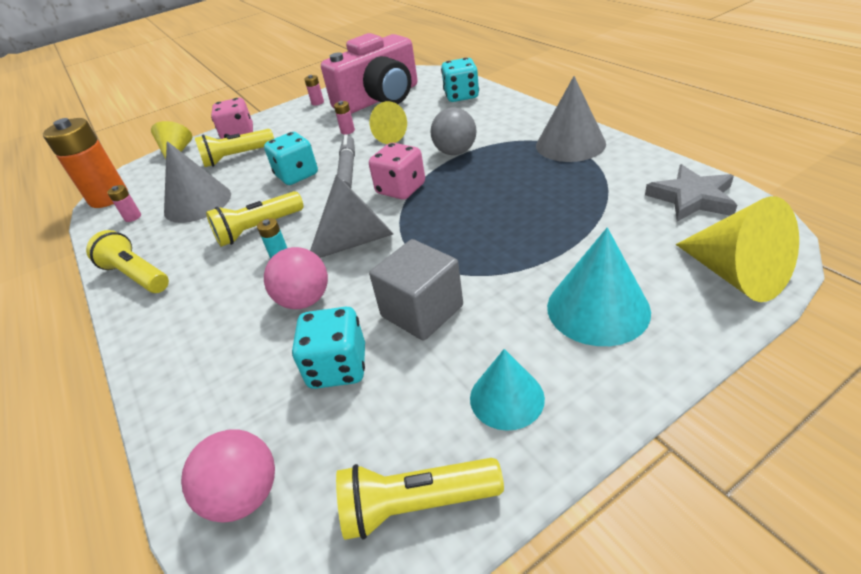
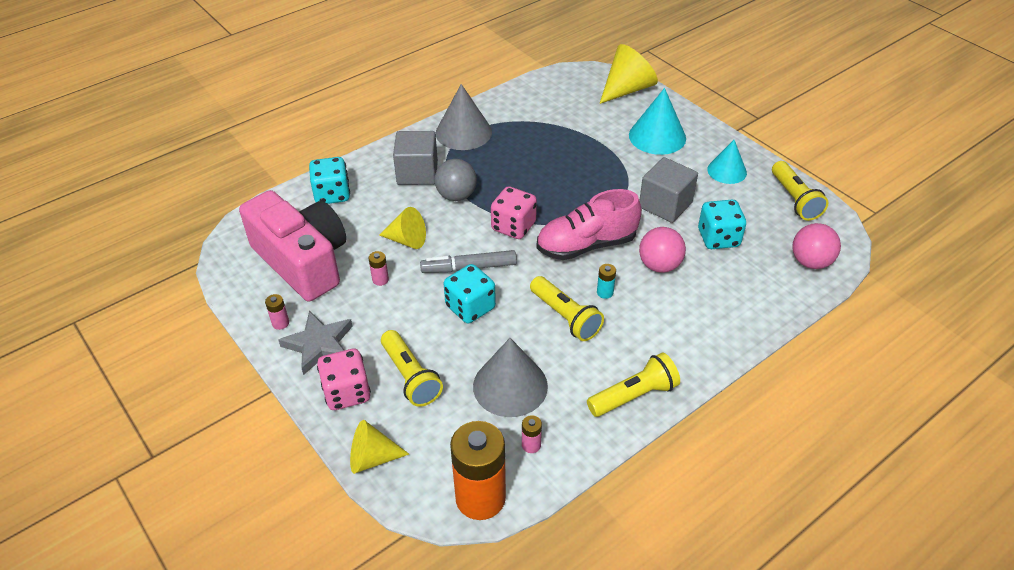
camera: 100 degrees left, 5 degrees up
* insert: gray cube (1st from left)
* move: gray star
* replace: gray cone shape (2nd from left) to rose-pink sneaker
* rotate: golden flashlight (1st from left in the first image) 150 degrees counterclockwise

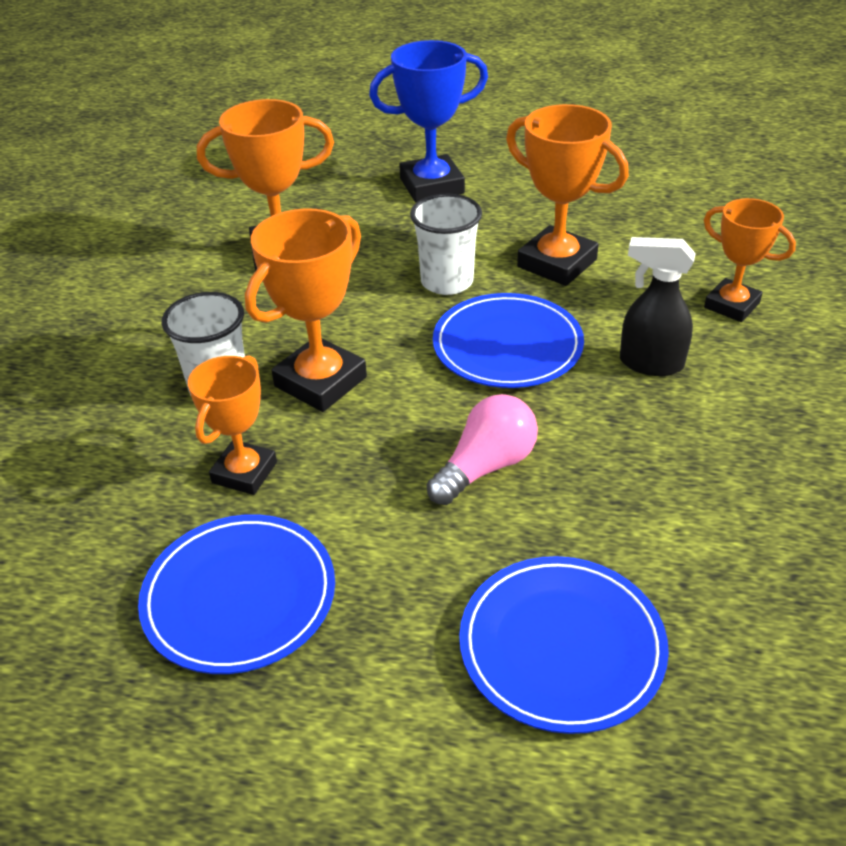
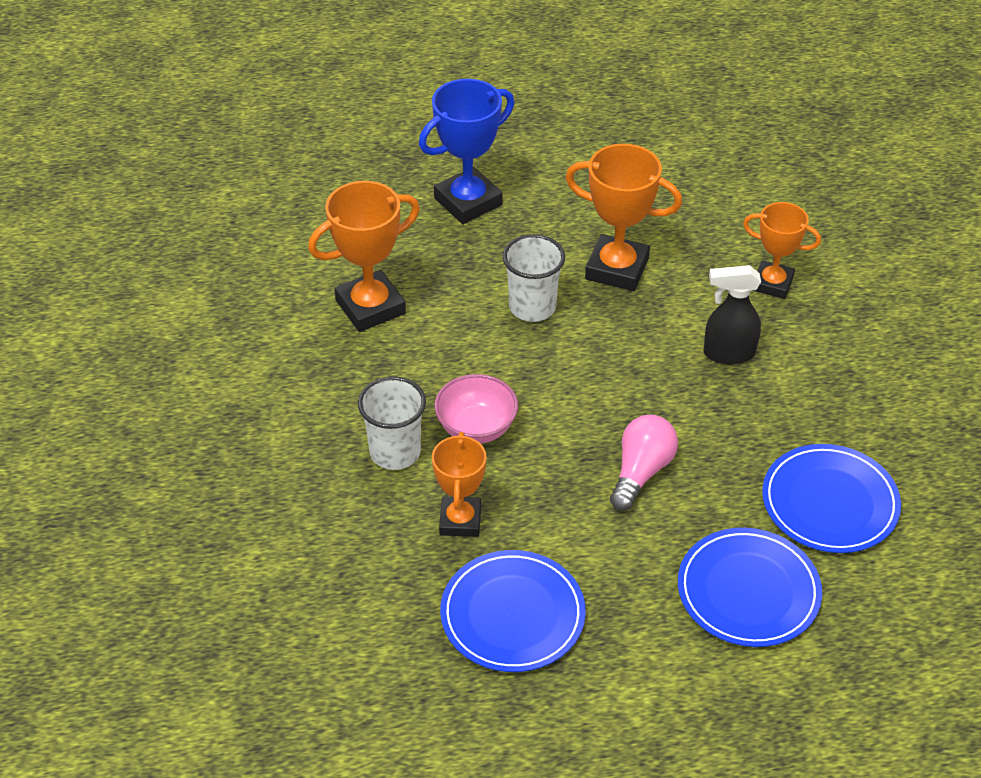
camera: 20 degrees left, 5 degrees up
* move: royal blue flat dish (2nd from left in the first image) to royal blue flat dish (3rd from left)
* replace: orange-coloured award cup (3rd from left) to rose-pink bowl

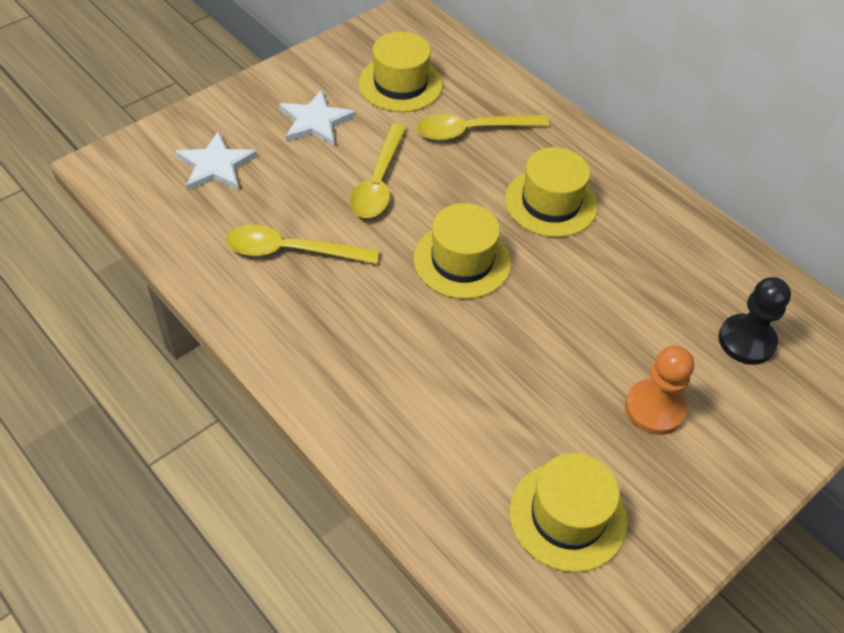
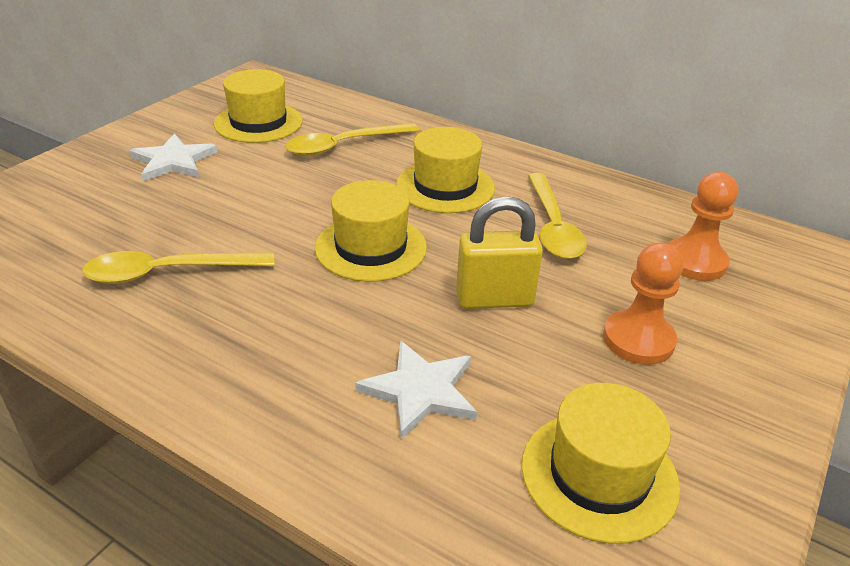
camera: 15 degrees left, 15 degrees down
* insert: golden padlock
* move: snow-white star (1st from left in the first image) to snow-white star (2nd from left)
* move: golden spoon (2nd from left in the first image) to golden spoon (3rd from left)
* recolor: jet-black pawn to orange-coloured pawn (2nd from left)

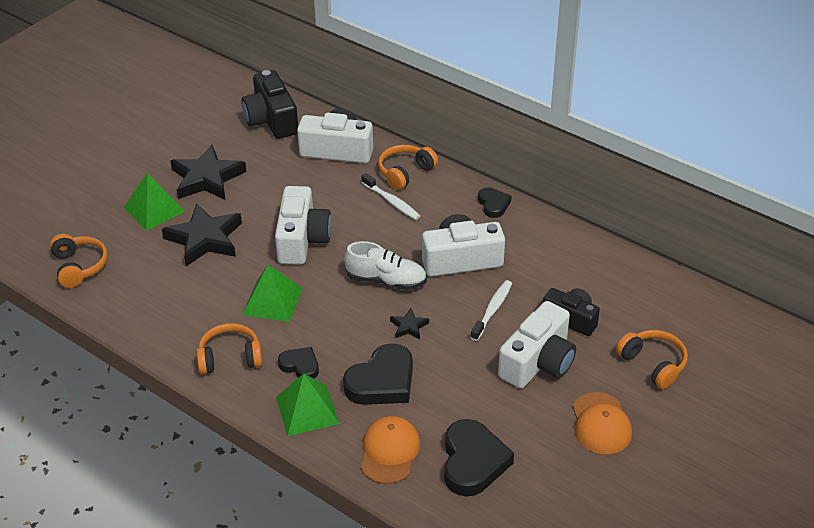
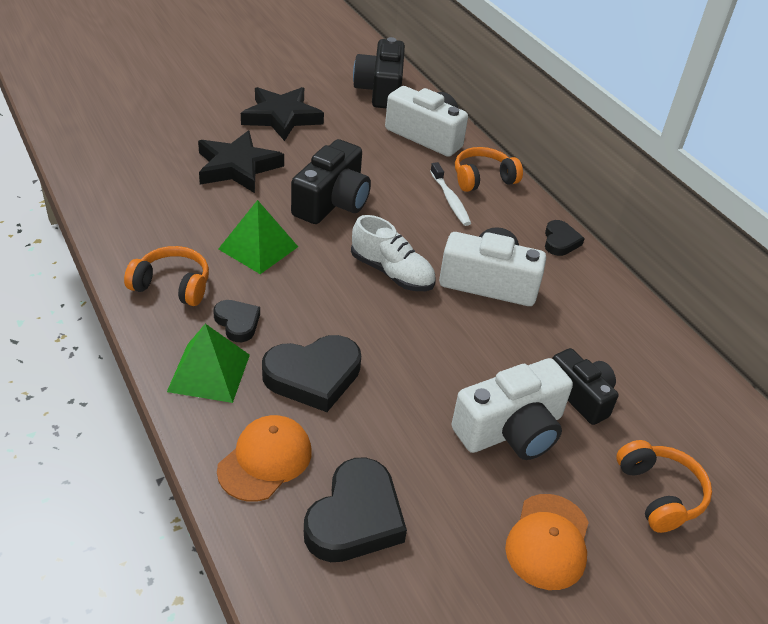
camera: 20 degrees right, 0 degrees up
* delete: orange-coloured headset (1st from left)
* delete: green pyramid (1st from left)
* delete: jet-black star (3rd from left)
* delete: snow-white tooth brush (2nd from left)
* recolor: snow-white compact camera (1st from left) to jet-black compact camera (1st from left)

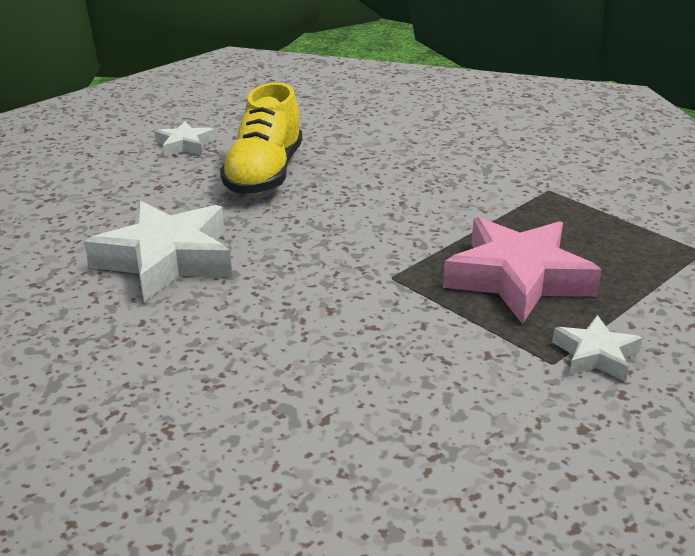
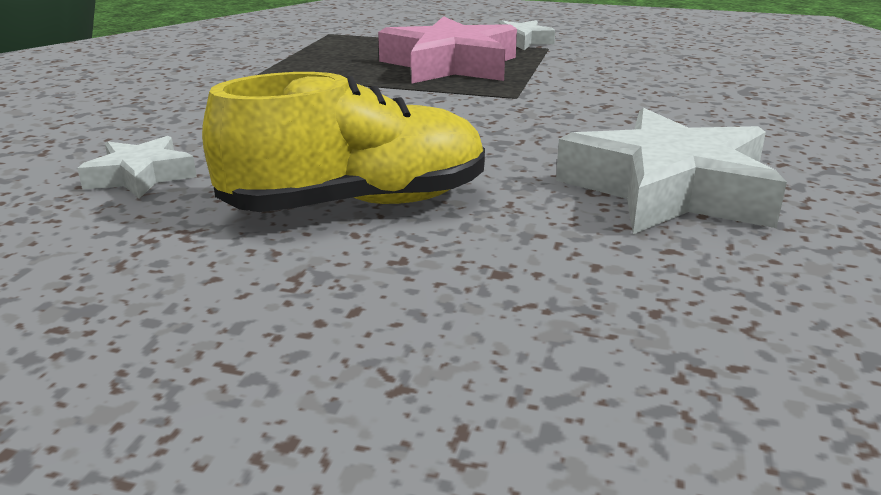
camera: 120 degrees left, 5 degrees down
* move: snow-white star (2nd from left in the first image) to snow-white star (1st from left)

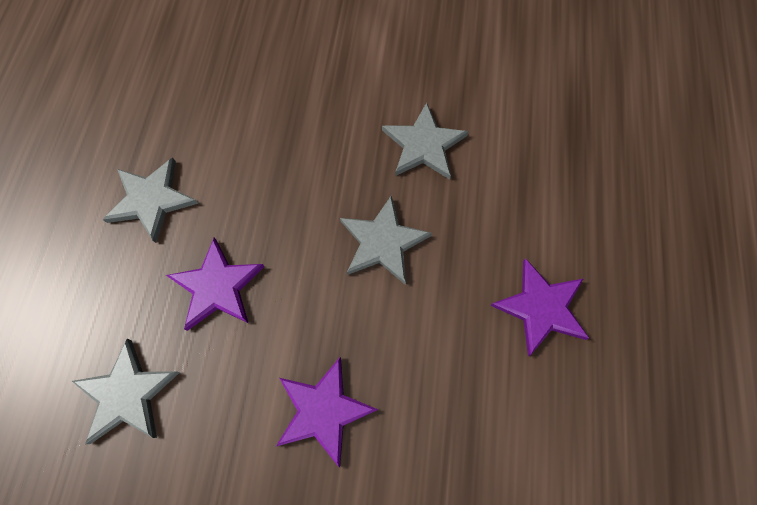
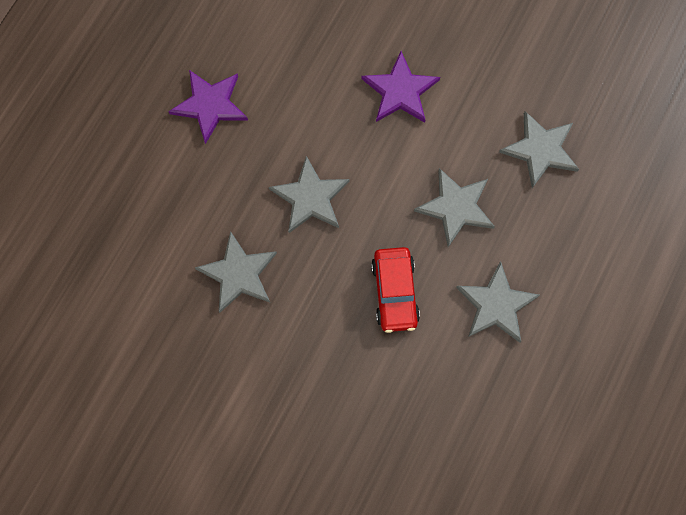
camera: 160 degrees left, 5 degrees up
* insert: red automobile
* recolor: purple star (1st from left) to gray star (3rd from left)

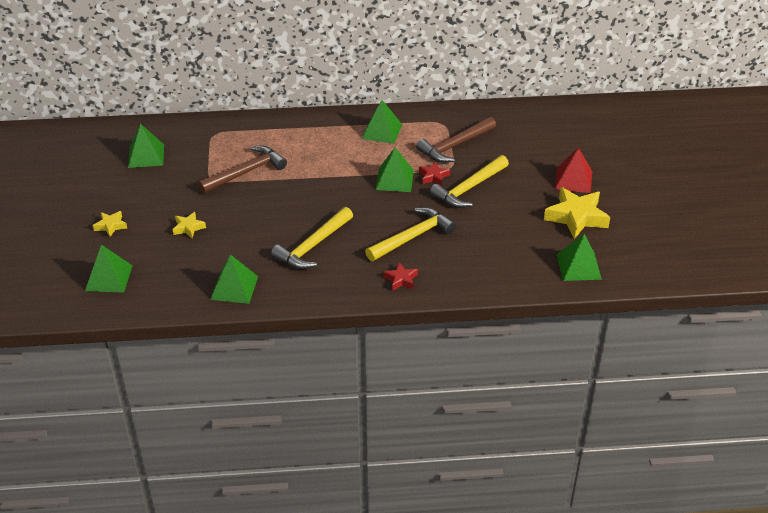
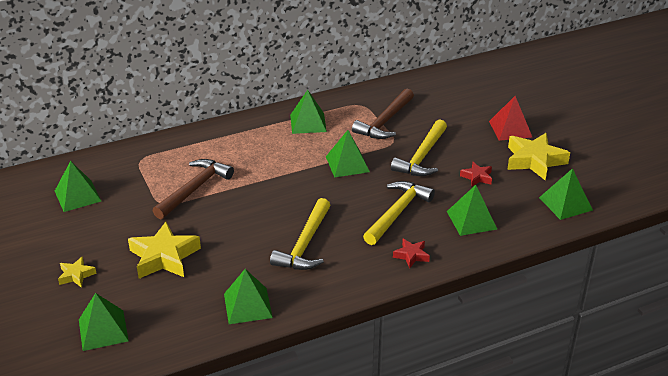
camera: 20 degrees left, 5 degrees down
* insert: green pyramid (6th from left)
* move: red star (2nd from left)
* resize: golden star (2nd from left) x1.95

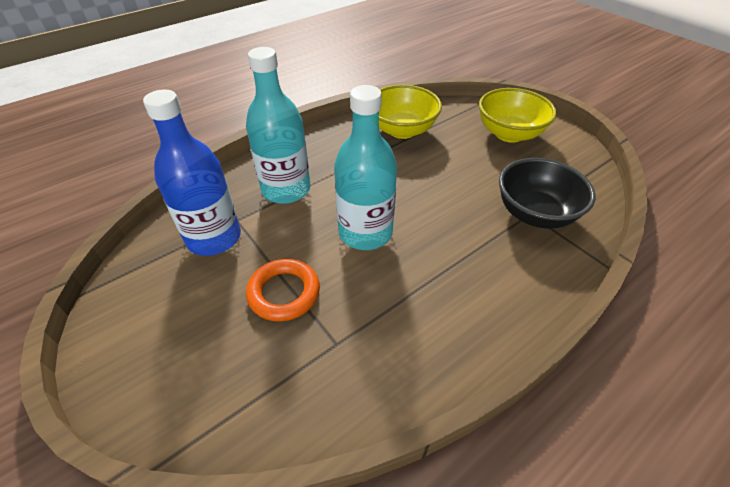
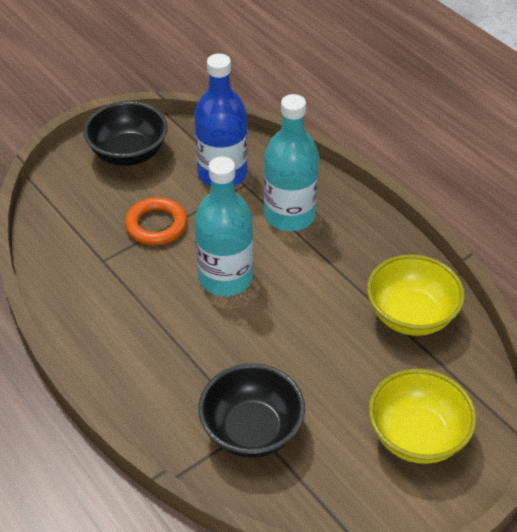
camera: 90 degrees right, 0 degrees up
* insert: jet-black bowl (1st from left)

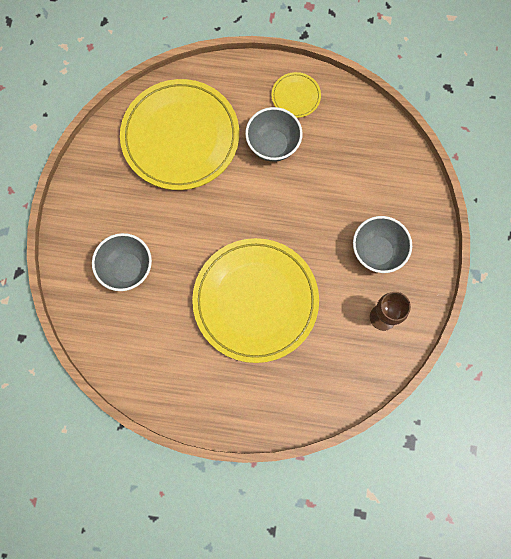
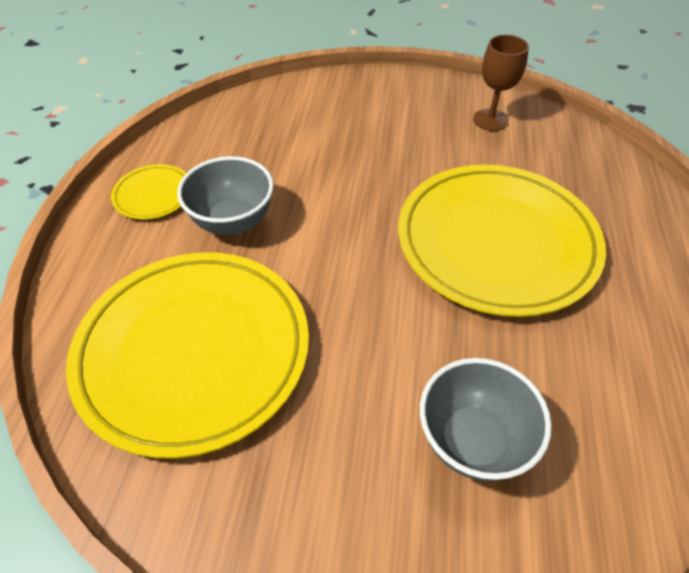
camera: 90 degrees left, 25 degrees down
* delete: gray bowl (3rd from left)

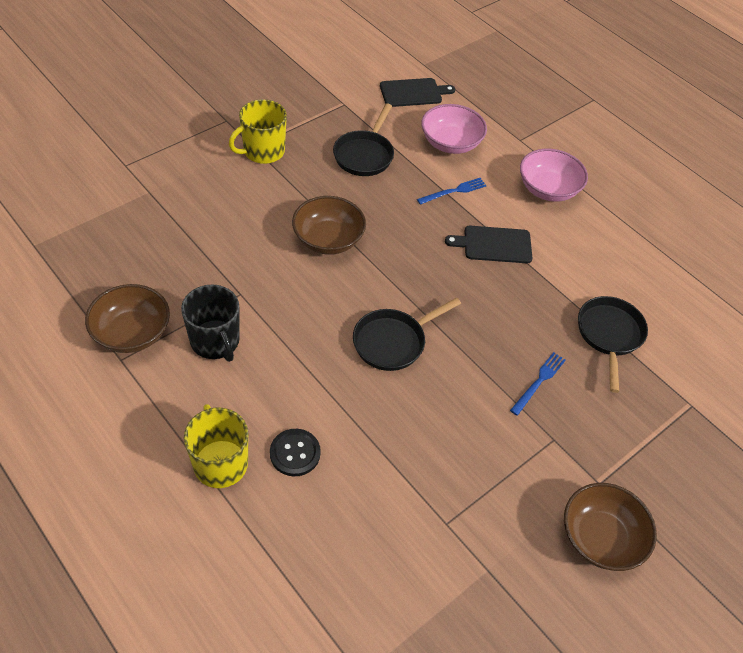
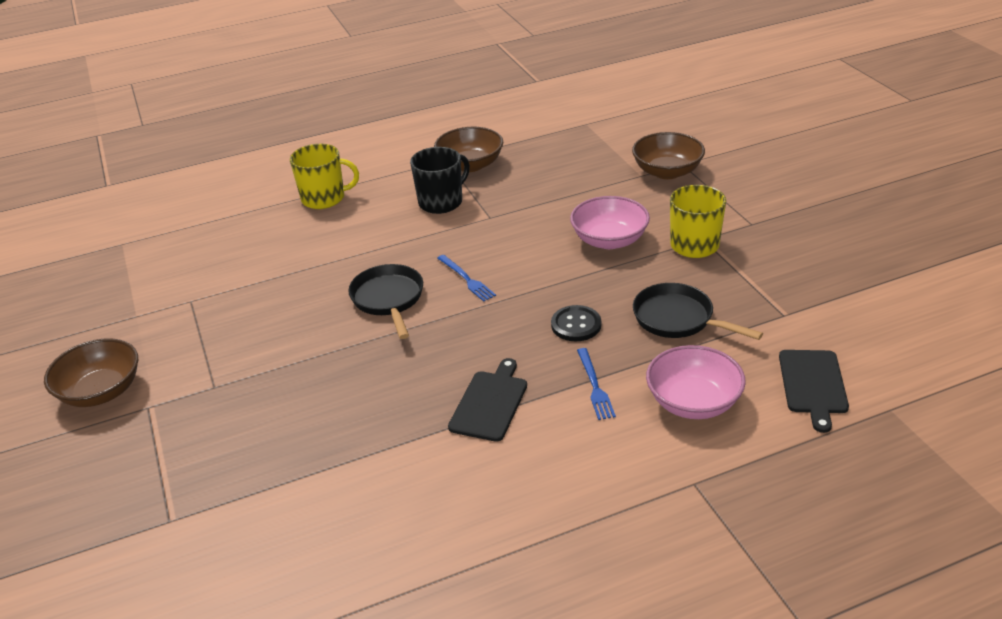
camera: 115 degrees right, 15 degrees down
* delete: jet-black pan (3rd from left)
* move: jet-black button
* move: brown bowl (2nd from left in the first image) to brown bowl (3rd from left)
* move: royal blue fork (2nd from left in the first image) to royal blue fork (1st from left)
* move: rose-pink bowl (2nd from left in the first image) to rose-pink bowl (1st from left)
* rotate: jet-black tea mug 150 degrees clockwise

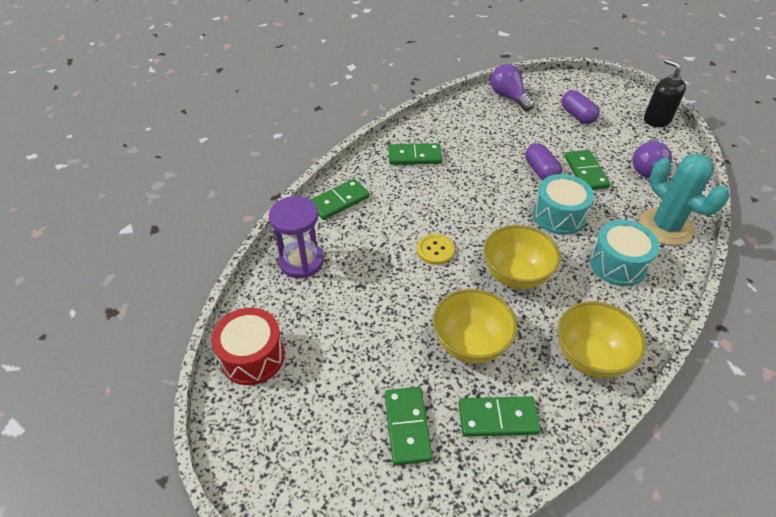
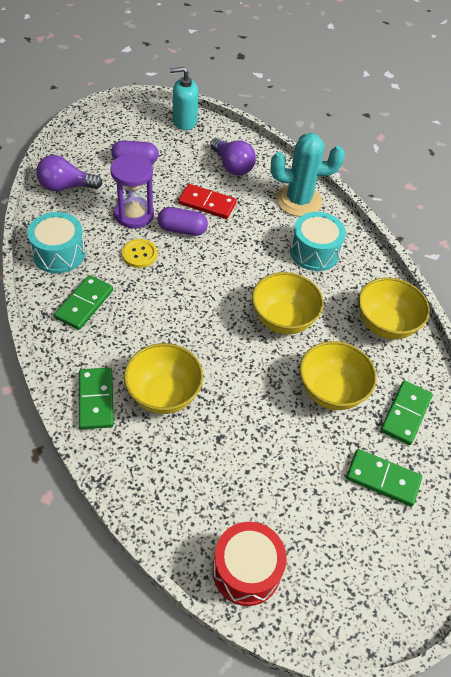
camera: 65 degrees left, 5 degrees up
* insert: golden bowl (1st from left)
* move: purple hourglass
* move: golden button
* move: teal toy drum (1st from left)
* recolor: green domino piece (5th from left) to red domino piece
* recolor: jet-black soap dispenser to teal soap dispenser

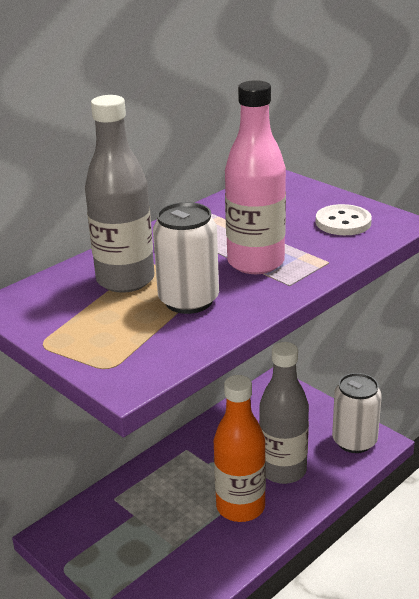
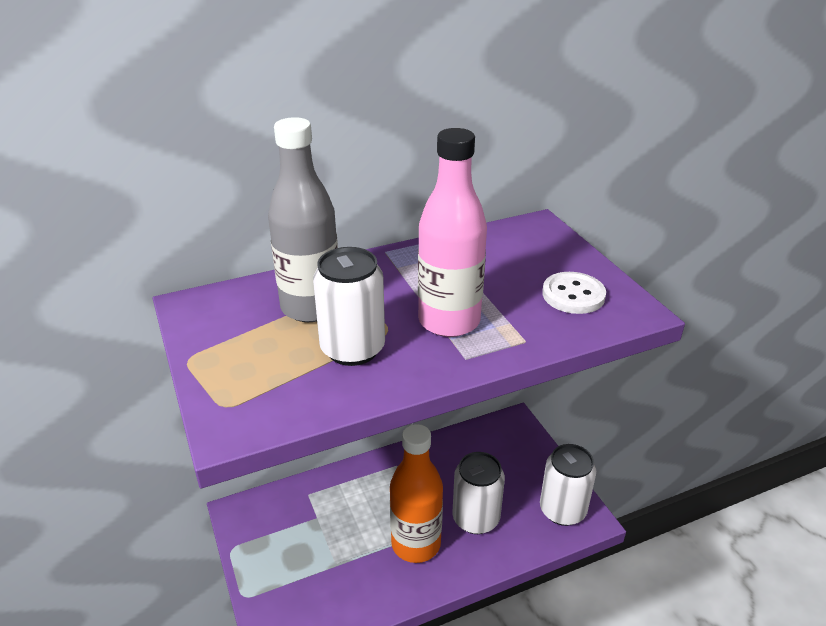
camera: 20 degrees right, 5 degrees up
* replace: gray flask (2nd from left) to snow-white soda can (2nd from left)

